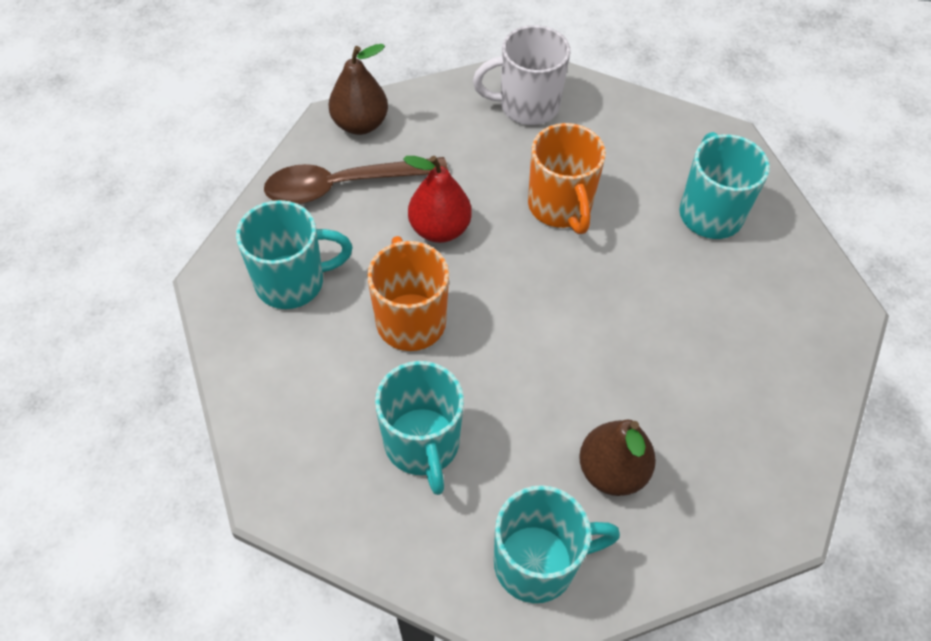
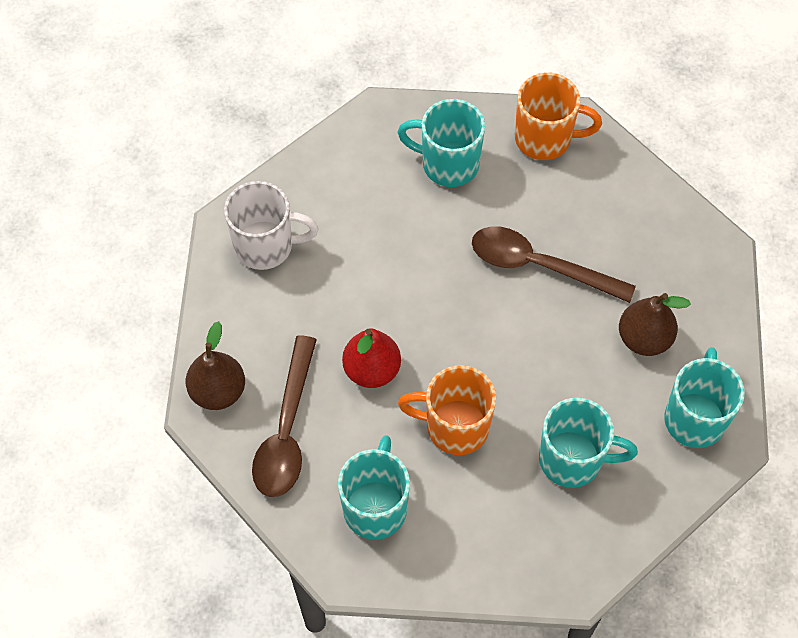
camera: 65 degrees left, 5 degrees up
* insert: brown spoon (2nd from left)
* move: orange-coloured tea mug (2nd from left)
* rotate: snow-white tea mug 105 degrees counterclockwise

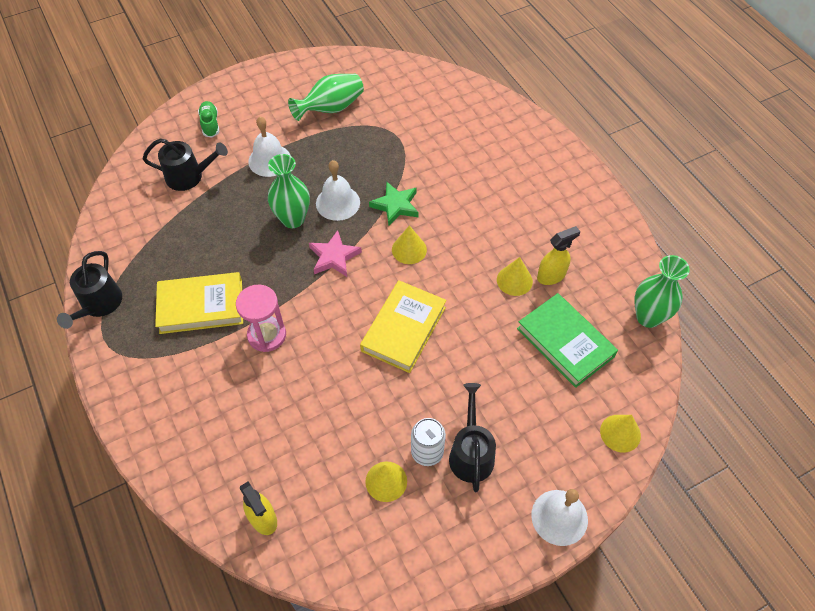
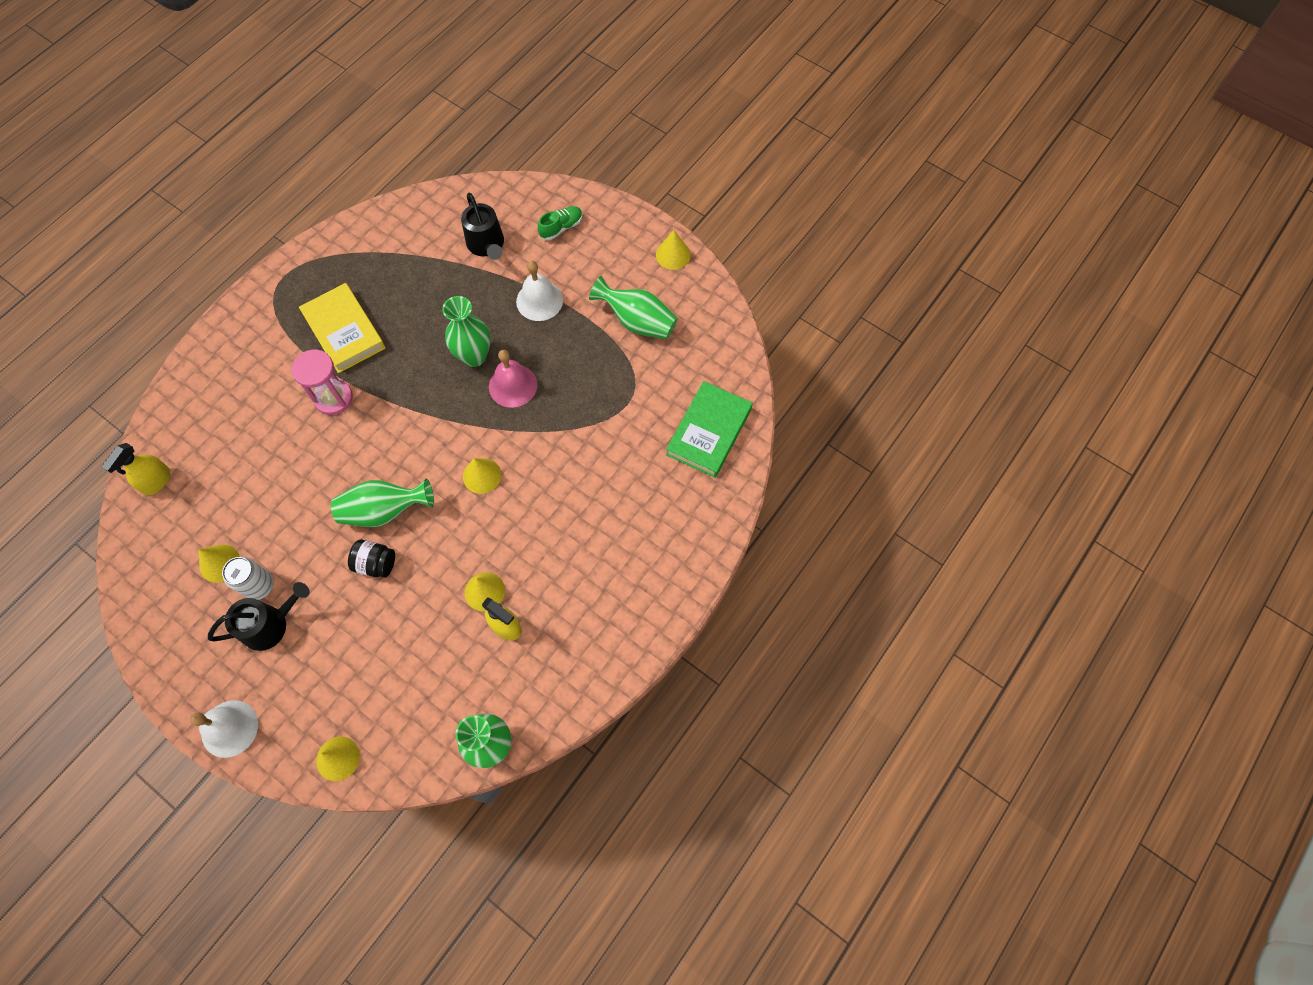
camera: 65 degrees right, 10 degrees up
* delete: jet-black watering can (1st from left)
* delete: rose-pink star
* delete: green star
* insert: jet-black jam jar
* insert: golden cone shape (5th from left)
* move: green book
* replace: golden book (2nd from left) to green vase (1st from left)
* recolor: snow-white bell (2nd from left) to rose-pink bell

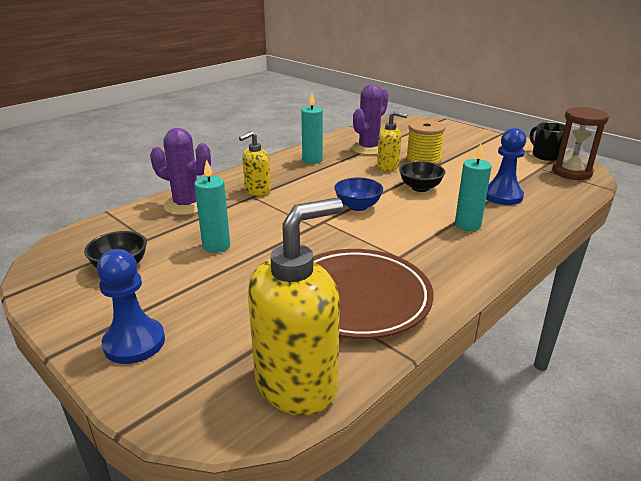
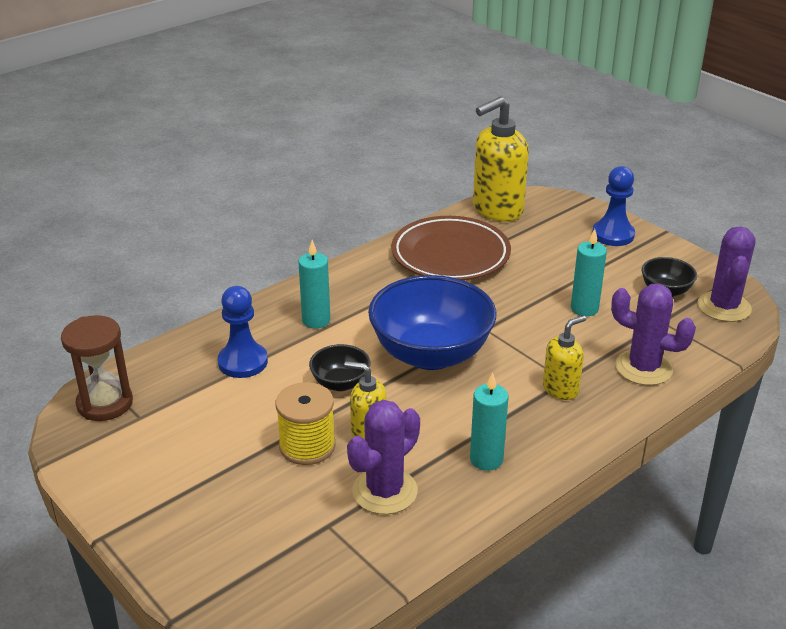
camera: 175 degrees left, 5 degrees up
* delete: jet-black tea mug
* insert: purple prickly plant (3rd from left)
* resize: royal blue bowl x2.13

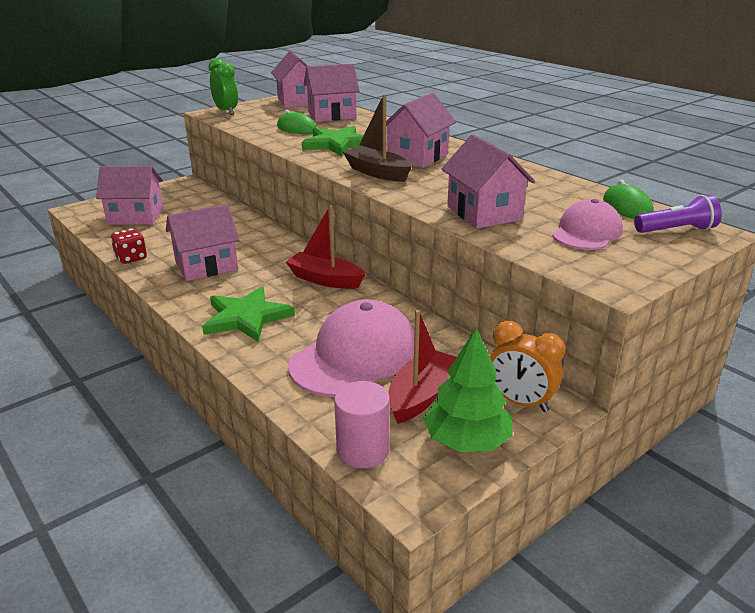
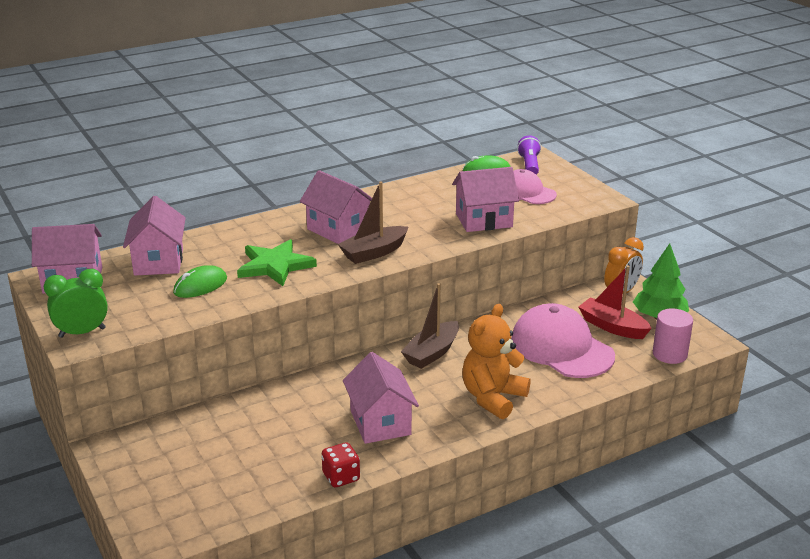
camera: 80 degrees left, 0 degrees up
* delete: rose-pink house (1st from left)
* replace: green star (1st from left) to orange-coloured stuffed bear
* recolor: red sailboat (1st from left) to brown sailboat (2nd from left)

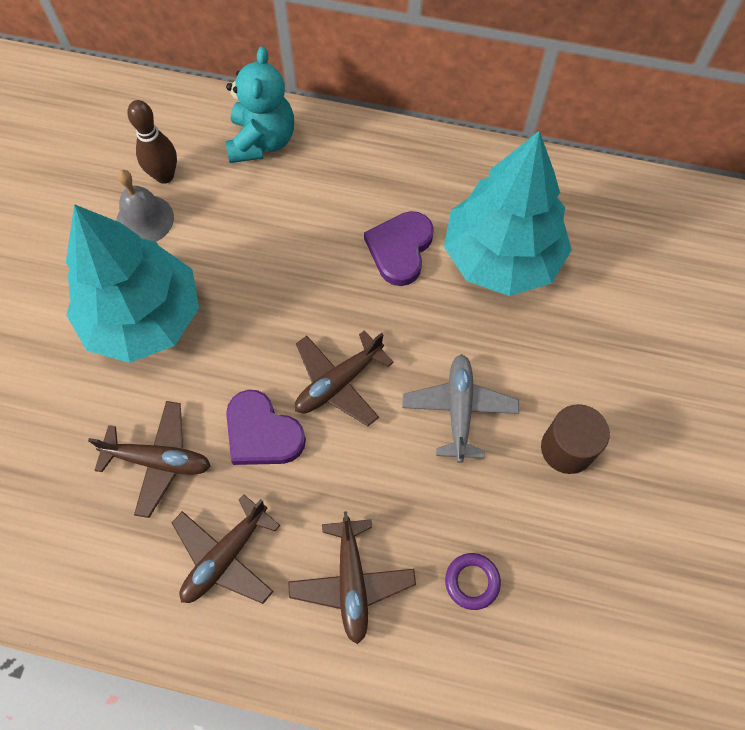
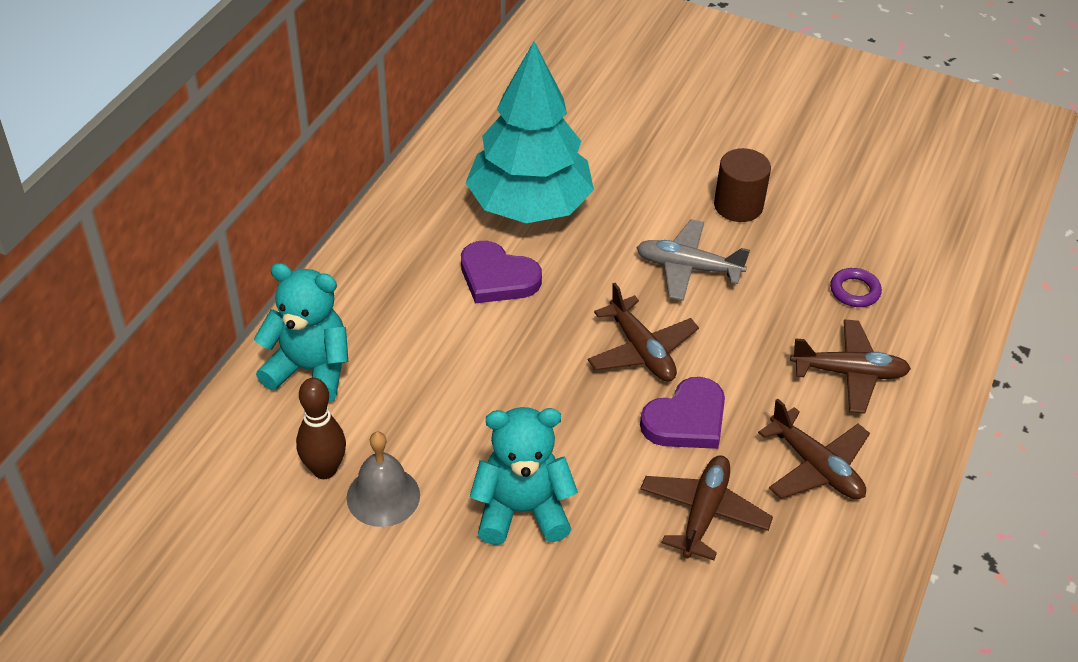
camera: 80 degrees left, 20 degrees down
* replace: teal tree (1st from left) to teal stuffed bear (2nd from left)

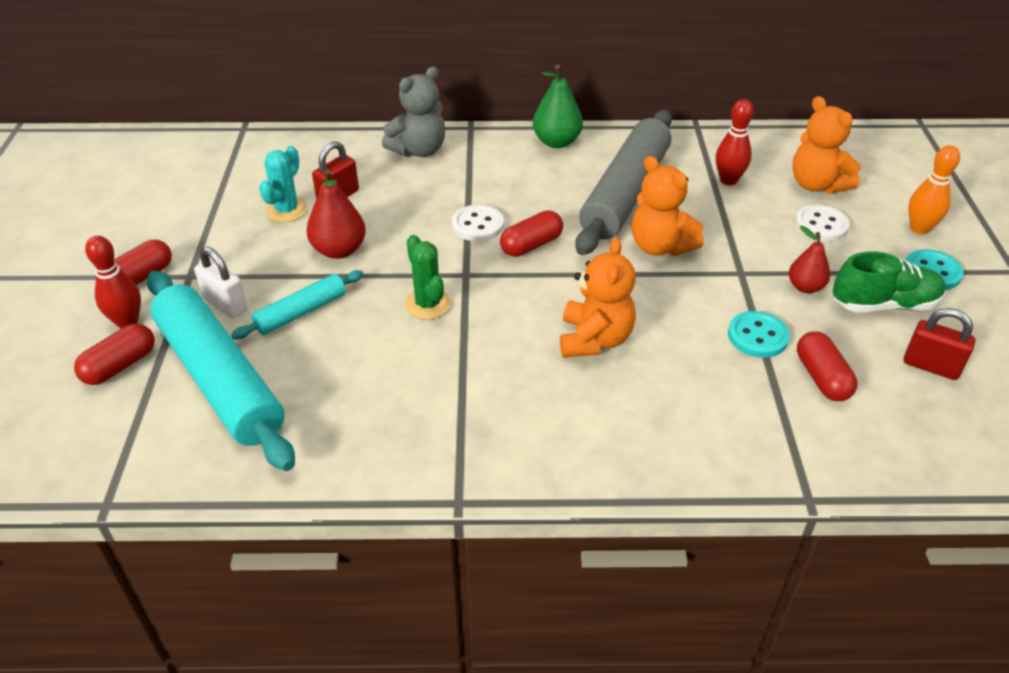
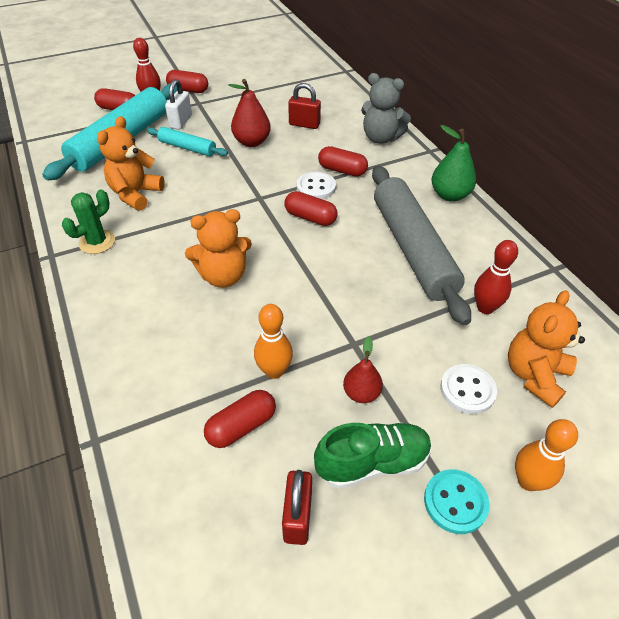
camera: 65 degrees right, 5 degrees up
* delete: teal prickly plant
* insert: red pill (5th from left)
* move: green prickly plant
* move: orange-coloured stuffed bear (2nd from left in the first image) to orange-coloured stuffed bear (1st from left)
* replace: teal button (1st from left) to orange-coloured bowling pin (1st from left)
* rotate: gray dough roller 75 degrees clockwise
* rotate: green sneaker 75 degrees counterclockwise

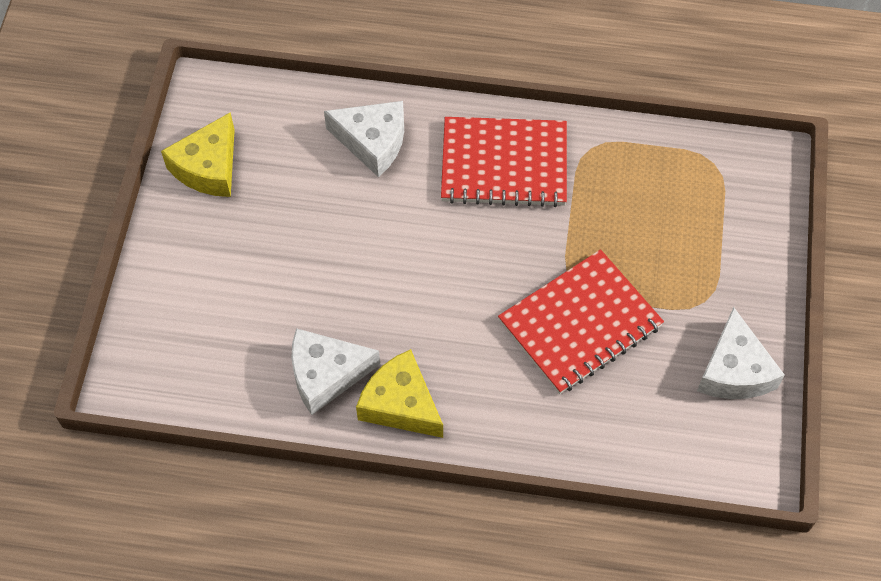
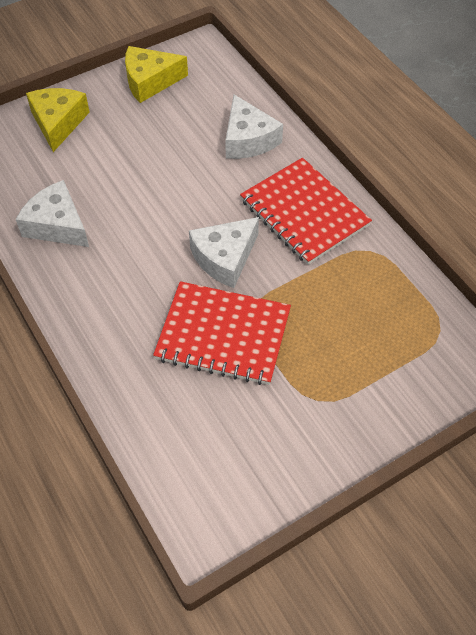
camera: 50 degrees right, 5 degrees down
* move: golden cheese wedge (2nd from left in the first image) to golden cheese wedge (1st from left)
* move: snow-white cheese wedge (3rd from left in the first image) to snow-white cheese wedge (2nd from left)

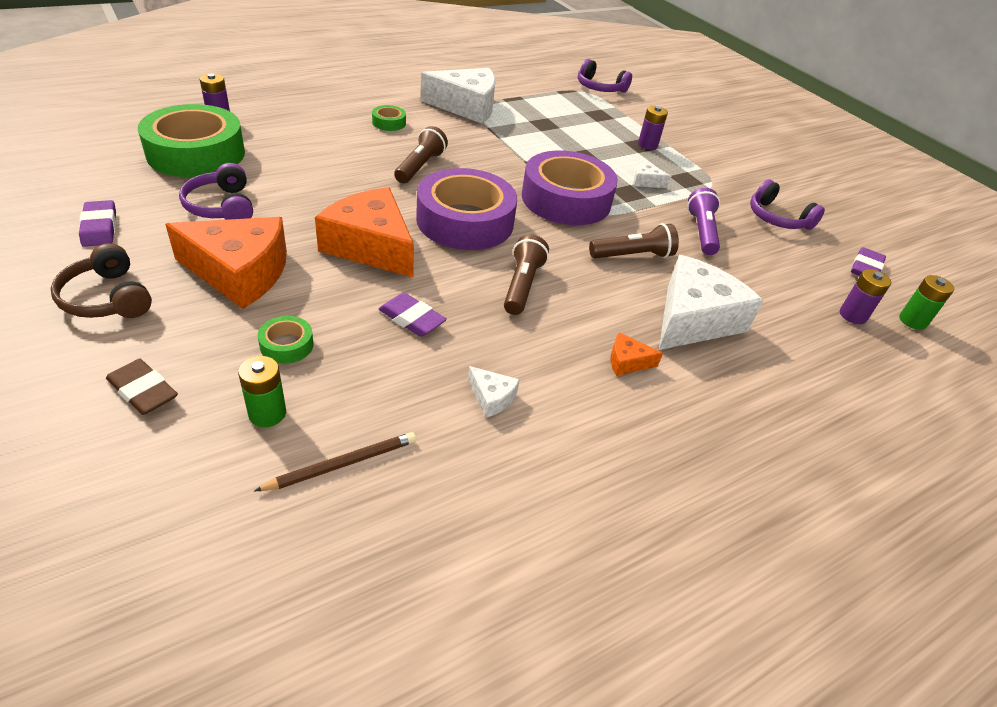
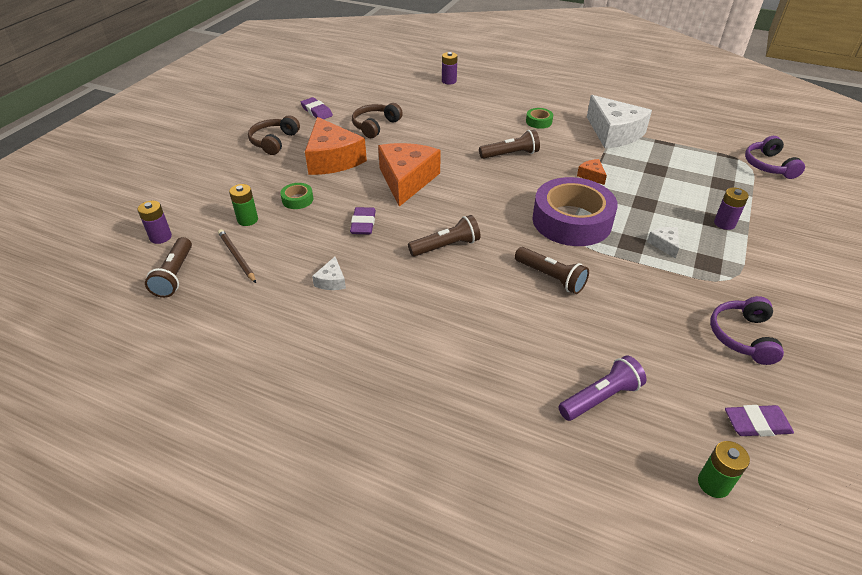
camera: 60 degrees right, 0 degrees up
* delete: brown eraser
* delete: green sticky tape (1st from left)
* delete: purple sticky tape (1st from left)
* delete: snow-white cheese wedge (4th from left)
* insert: brown flashlight (1st from left)
* move: orange-coloured cheese wedge (3rd from left)
* move: purple flashlight
* move: purple AA battery (3rd from left in the first image) to purple AA battery (1st from left)
* recolor: purple headset (1st from left) to brown headset (2nd from left)
* rotate: purple eraser (1st from left) 75 degrees counterclockwise
* rotate: brown wooden pencil 150 degrees counterclockwise

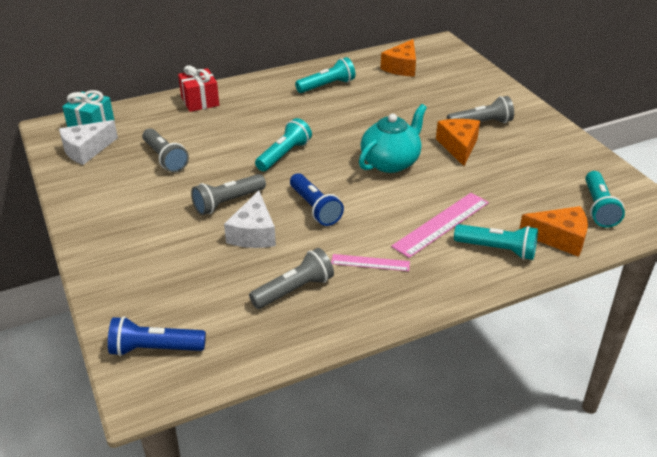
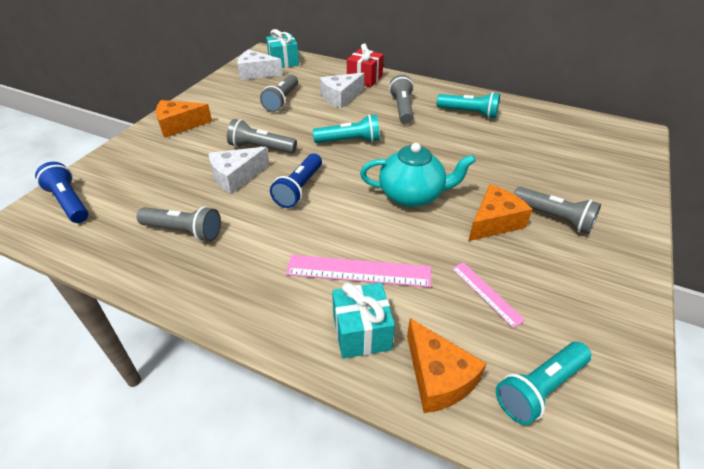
camera: 50 degrees right, 5 degrees up
* insert: snow-white cheese wedge (3rd from left)
* insert: gray flashlight (4th from left)
* move: rose-pink ruler (1st from left in the first image) to rose-pink ruler (2nd from left)
* move: orange-coloured cheese wedge (1st from left)
* replace: teal flashlight (3rd from left) to teal present (2nd from left)

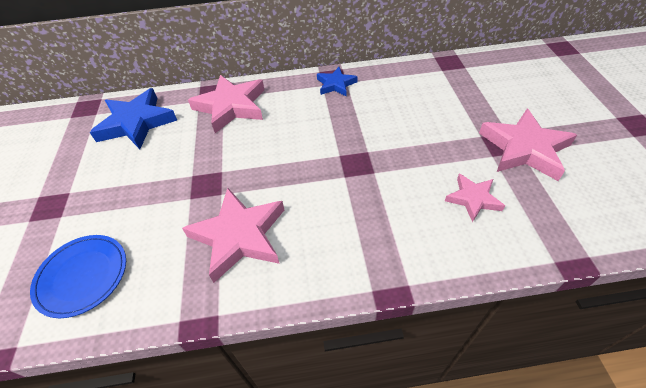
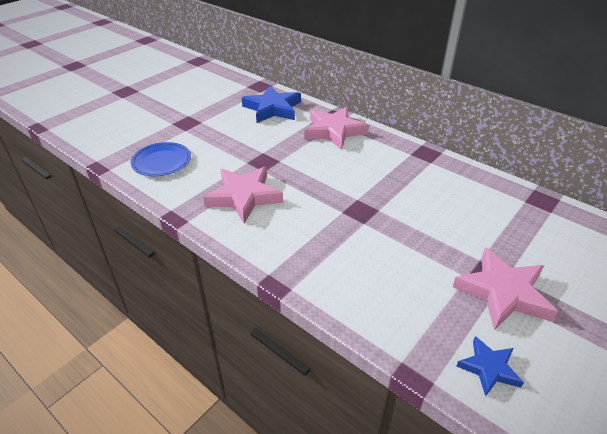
camera: 45 degrees right, 10 degrees down
* delete: rose-pink star (3rd from left)
* move: royal blue star (2nd from left)

